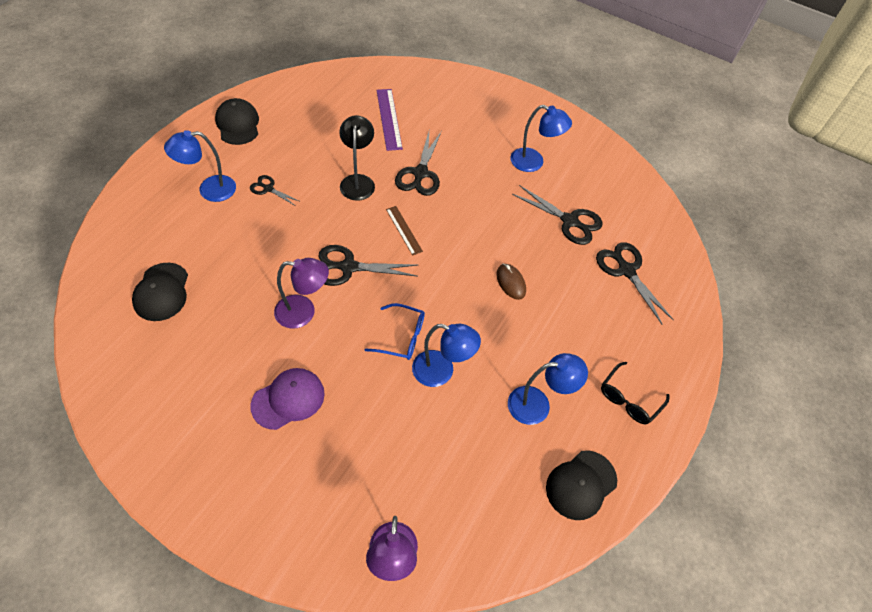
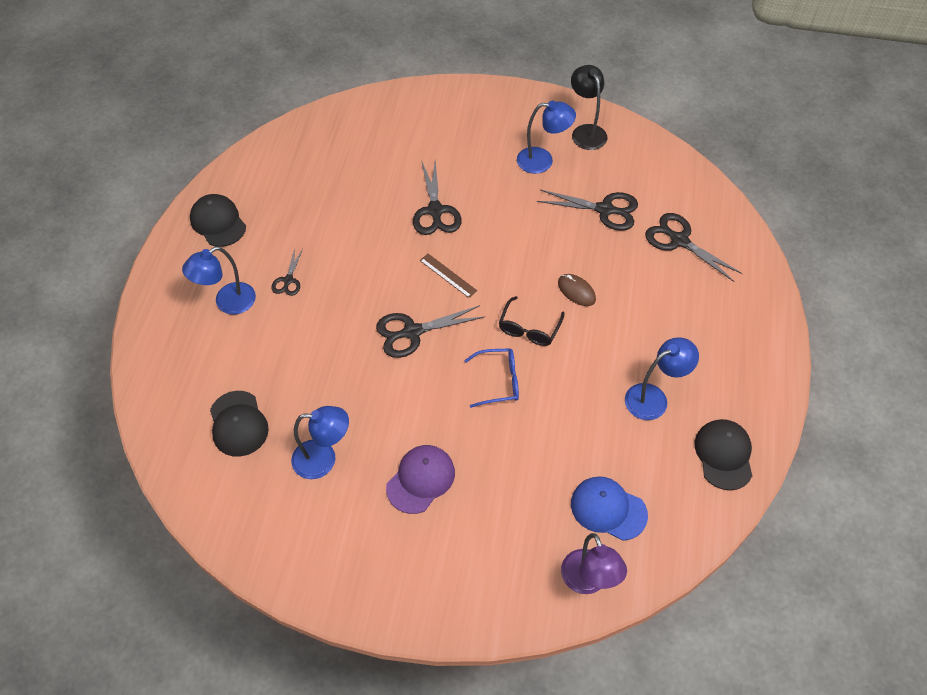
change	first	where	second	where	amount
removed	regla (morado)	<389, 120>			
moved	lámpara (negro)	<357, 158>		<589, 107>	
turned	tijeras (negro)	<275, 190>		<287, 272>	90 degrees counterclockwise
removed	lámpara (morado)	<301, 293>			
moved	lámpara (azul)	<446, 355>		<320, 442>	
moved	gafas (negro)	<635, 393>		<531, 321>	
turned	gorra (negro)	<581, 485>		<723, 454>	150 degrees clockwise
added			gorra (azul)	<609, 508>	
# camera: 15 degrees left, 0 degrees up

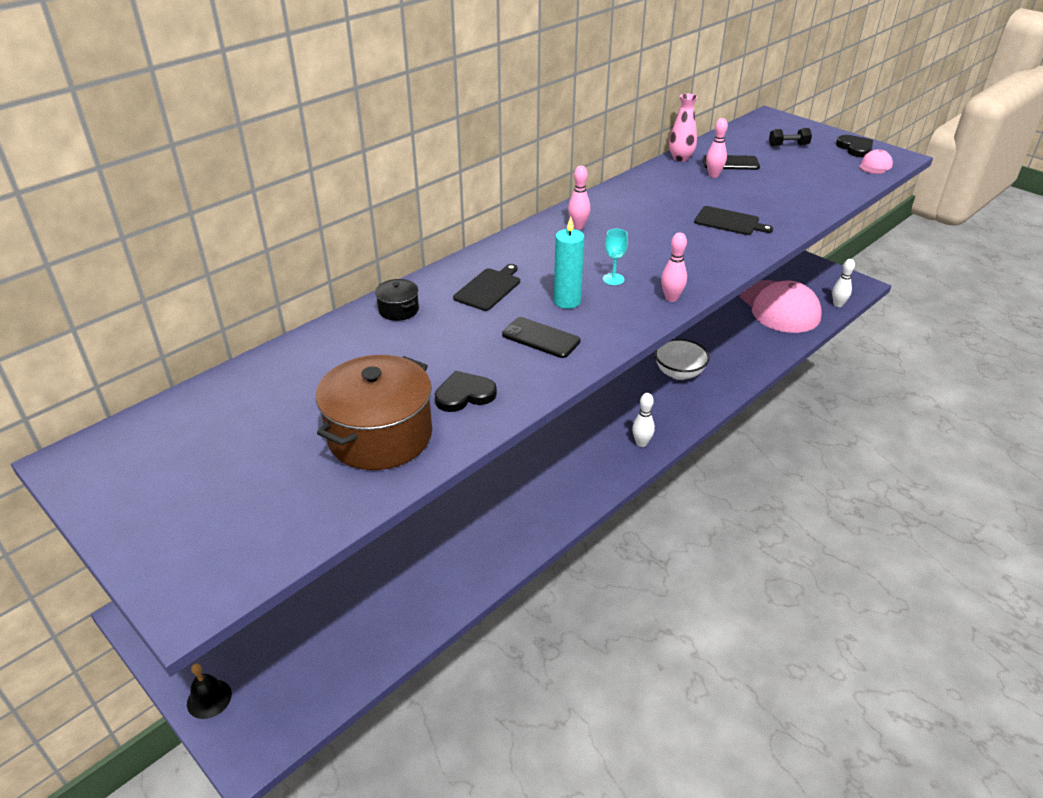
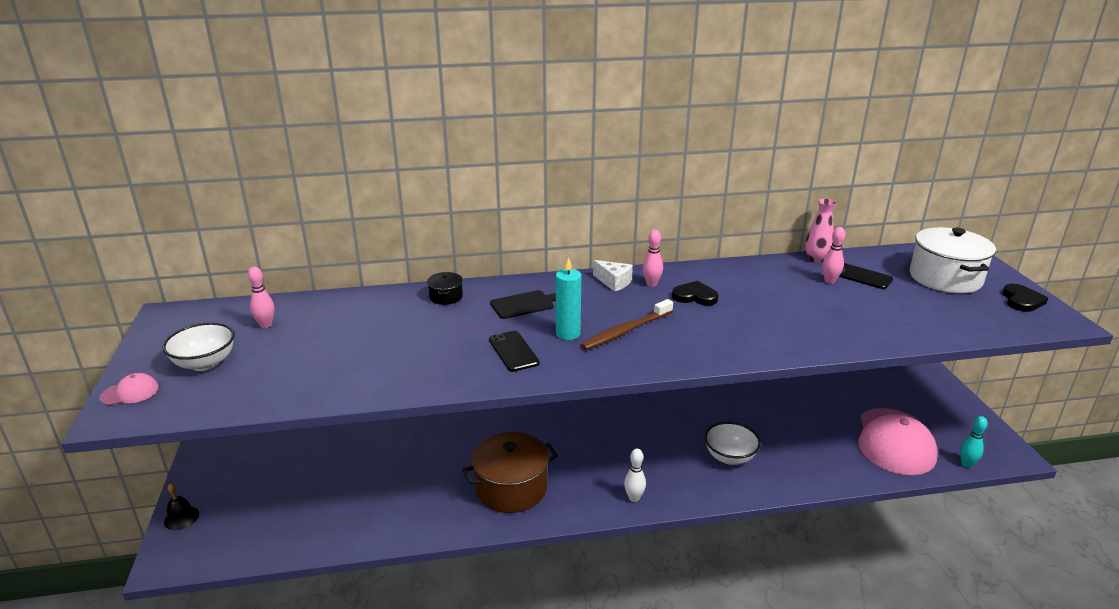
change	first	where	second	where	amount
replaced	mancuerna (negro)	<790, 137>	olla (blanco)	<953, 260>	
moved	gorra (rosa)	<876, 161>		<129, 389>	
removed	tabla de cortar (negro)	<733, 220>			
replaced	copa (turquesa)	<615, 257>	cepillo de dientes (marrón)	<627, 324>	
moved	bolo (rosa)	<674, 267>		<261, 297>	
recoloured	bolo (blanco)	<843, 283>	bolo (turquesa)	<974, 442>	
moved	olla (marrón)	<374, 412>		<510, 472>	
moved	corazón (negro)	<466, 391>		<695, 293>	
added			queso (blanco)	<613, 276>	
added			cuenco (blanco)	<198, 346>	
# camera: 35 degrees right, 10 degrees down

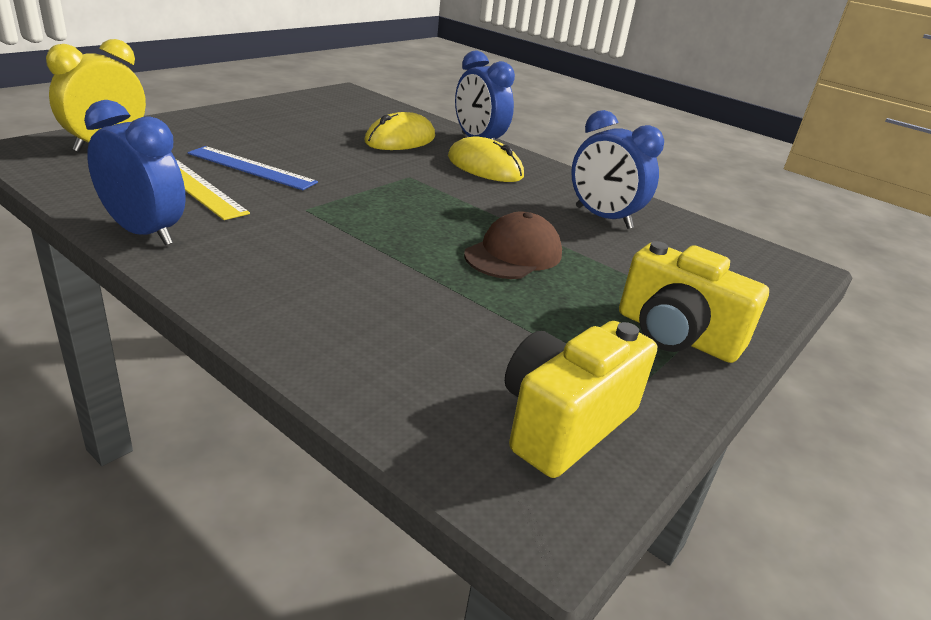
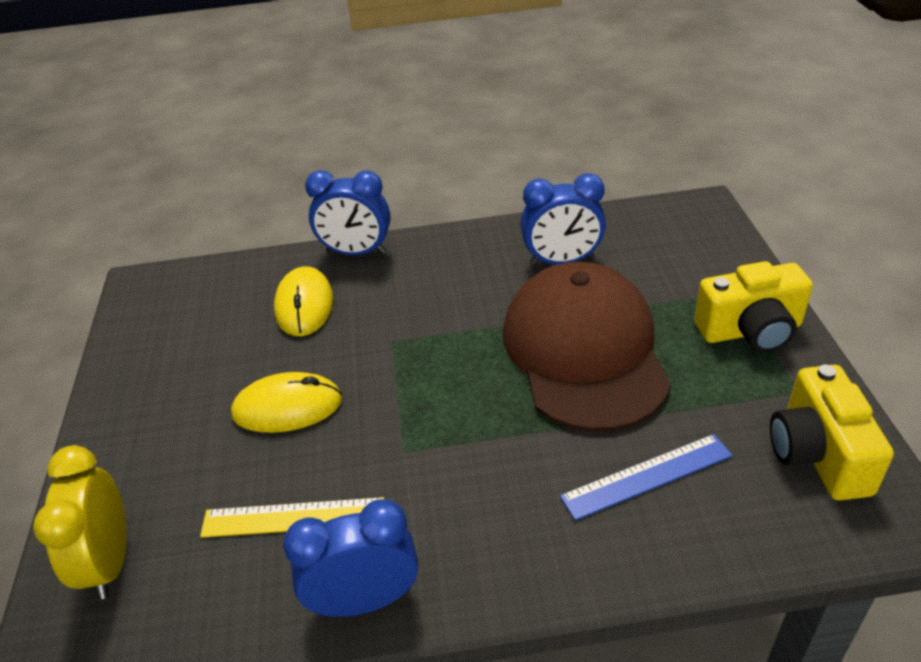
change	first	where	second	where	amount
moved	ratón (amarillo)	<486, 159>		<286, 402>	
moved	regla (azul)	<253, 168>		<646, 477>	
resized	gorra (marrón)	<513, 245>		<587, 347>	x2.00
# camera: 40 degrees left, 10 degrees up

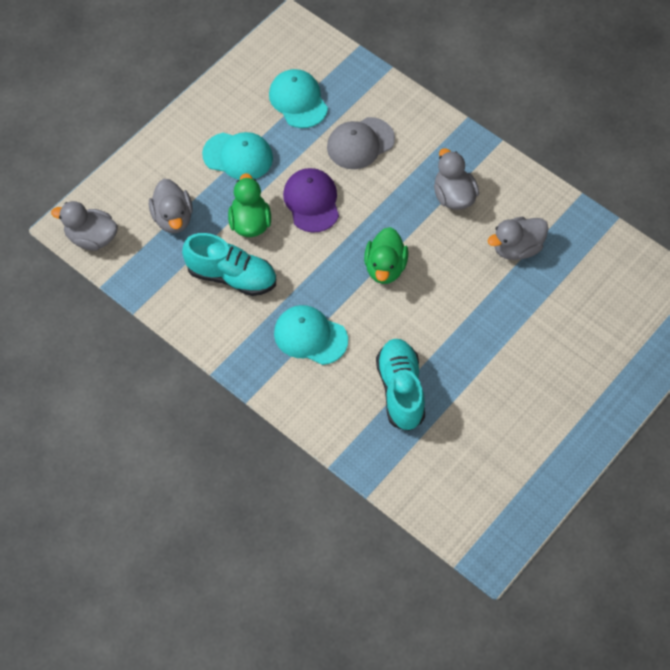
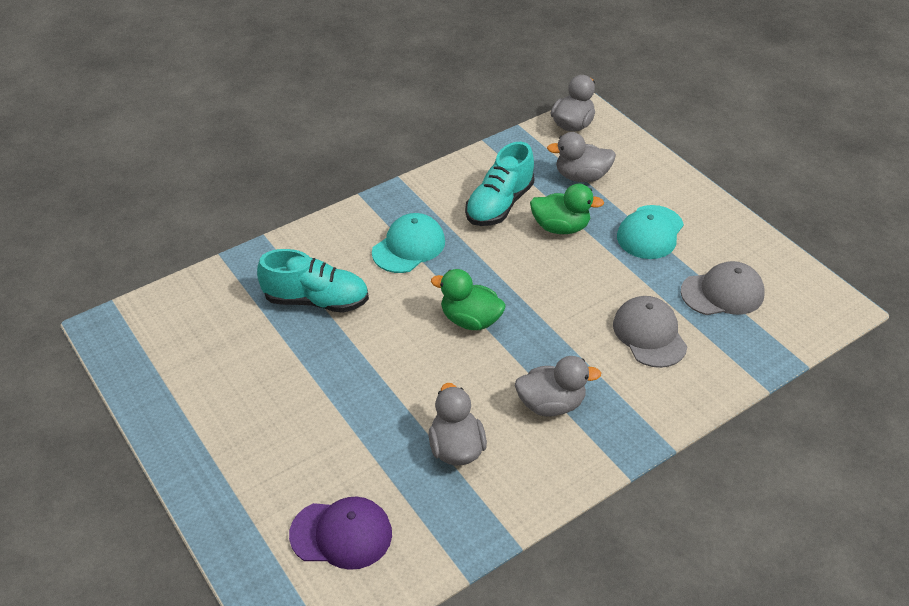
change	first	where	second	where	amount
recoloured	gorra (turquesa)	<298, 98>	gorra (gris)	<723, 288>	
moved	gorra (morado)	<311, 200>		<340, 533>	
# camera: 105 degrees right, 15 degrees down

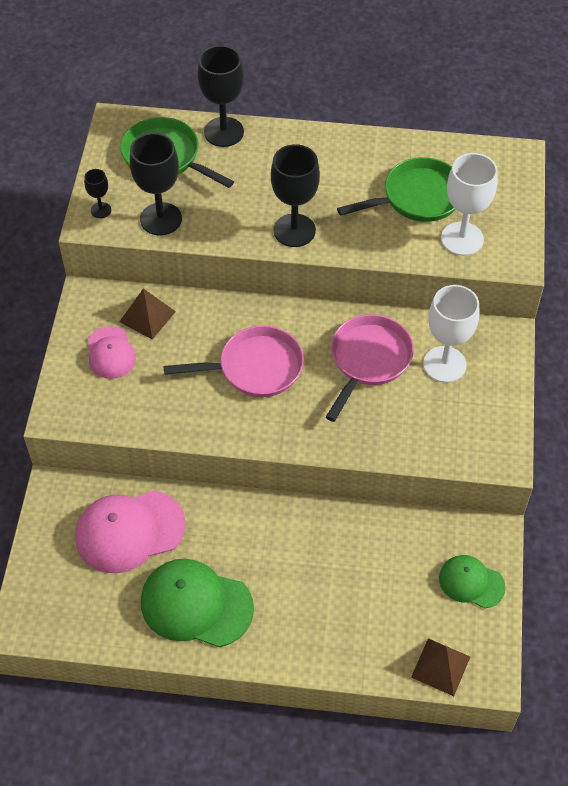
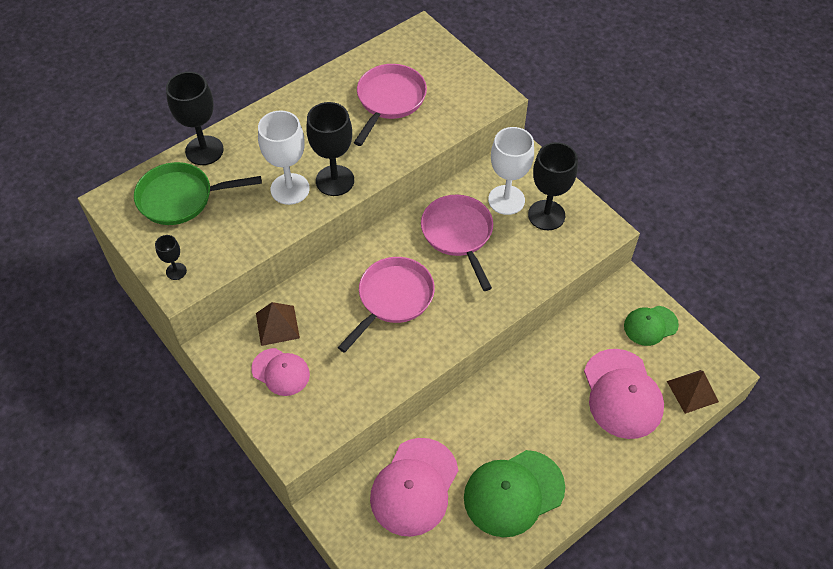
change	first	where	second	where	amount
moved	copa (negro)	<156, 184>		<553, 186>	
moved	copa (blanco)	<469, 204>		<284, 157>	
recoloured	sartén (verde)	<396, 189>	sartén (rosa)	<390, 105>	
added			gorra (rosa)	<624, 394>	
# camera: 45 degrees left, 0 degrees up

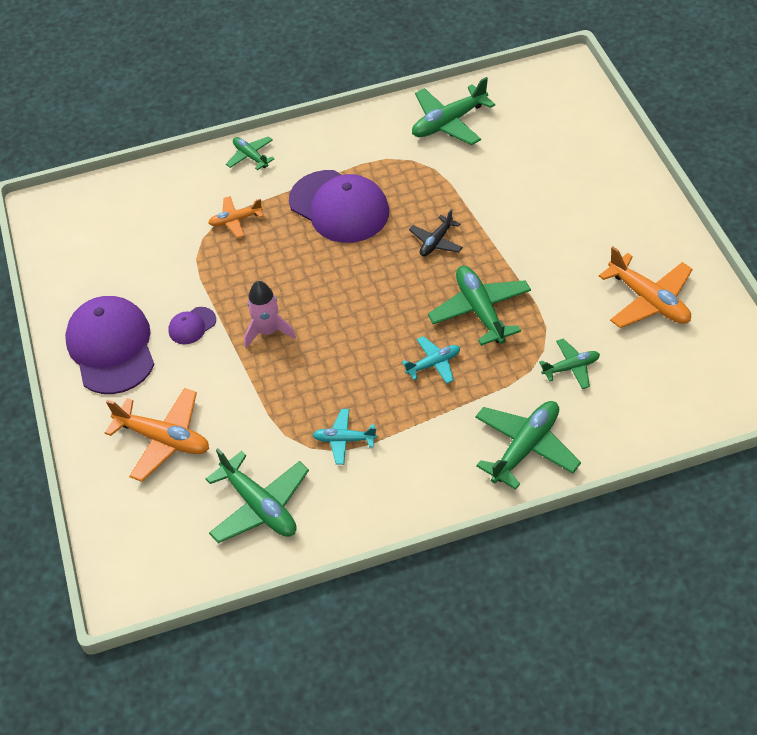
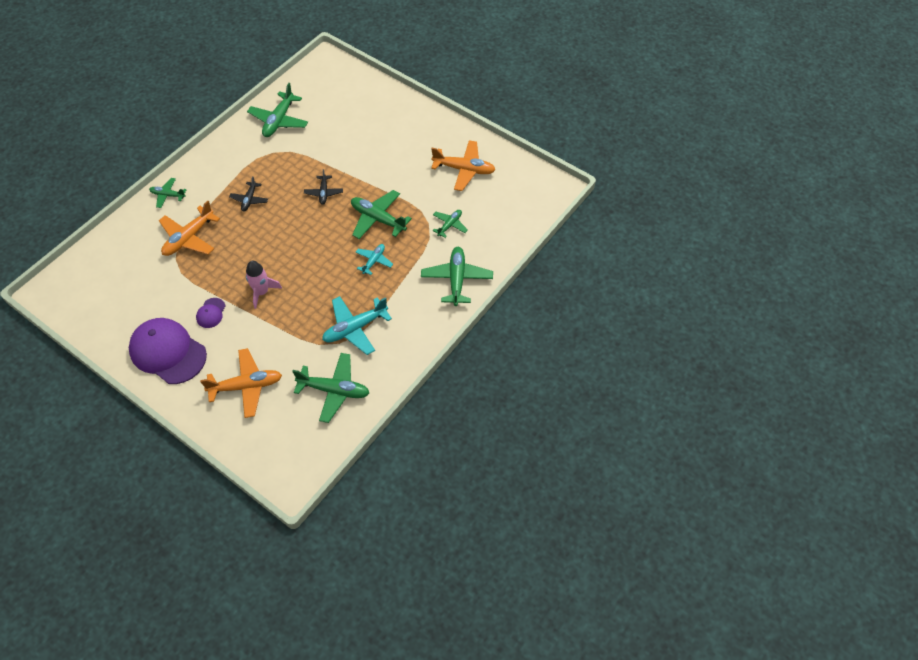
change	first	where	second	where	amount
replaced	gorra (morado)	<339, 206>	avión (negro)	<248, 193>	
resized	avión (naranja)	<235, 217>		<189, 228>	x1.73
resized	avión (turquesa)	<345, 437>		<357, 325>	x1.73
# camera: 40 degrees left, 5 degrees up

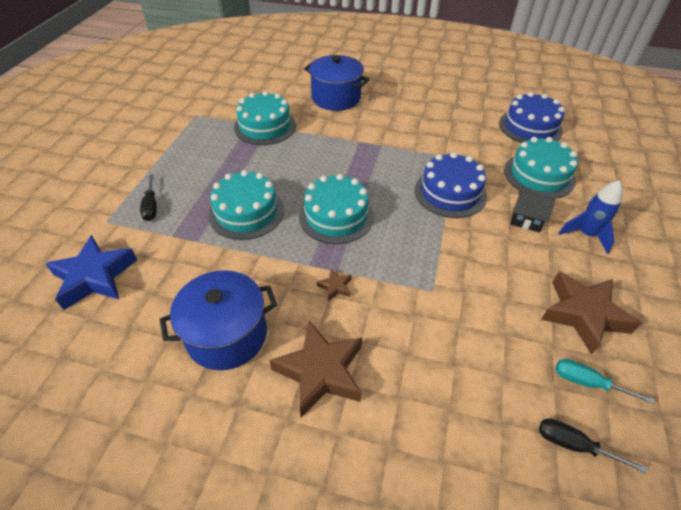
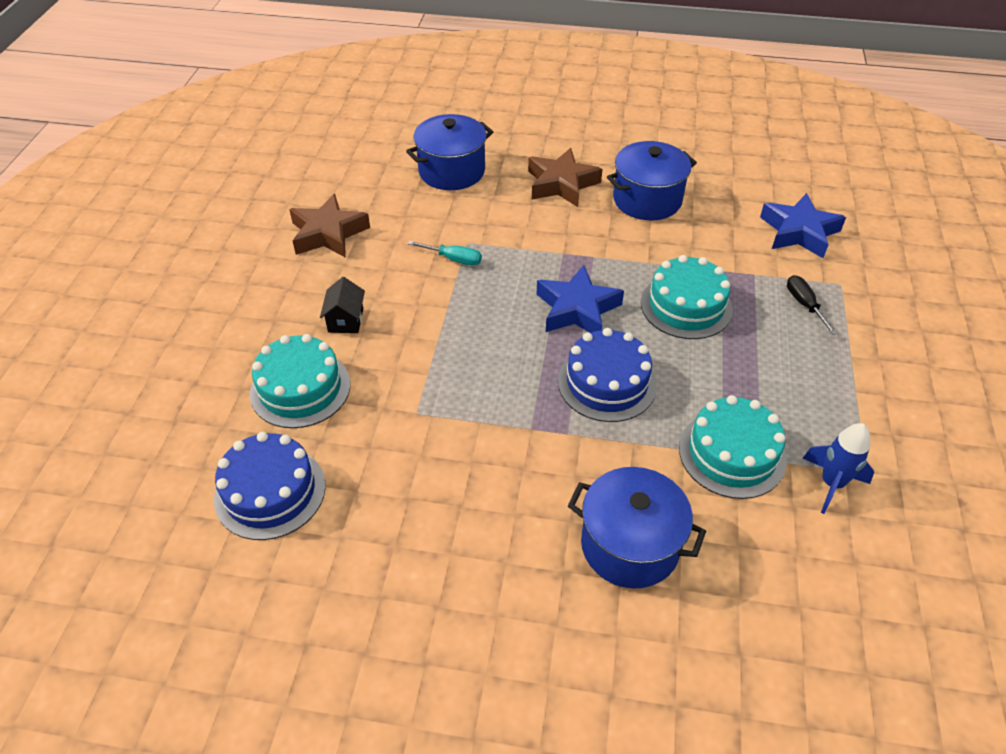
change	first	where	second	where	amount
moved	tarta (azul)	<451, 185>		<607, 375>	
replaced	tarta (turquesa)	<336, 209>	estrella (azul)	<580, 299>	
moved	cohete (azul)	<590, 217>		<838, 468>	
turned	casa (negro)	<532, 212>		<342, 305>	75 degrees clockwise
removed	estrella (marrón)	<334, 284>			
moved	destornillador (turquesa)	<605, 381>		<445, 253>	
removed	destornillador (negro)	<593, 446>			
added			olla (azul)	<449, 152>	
# camera: 175 degrees right, 0 degrees up

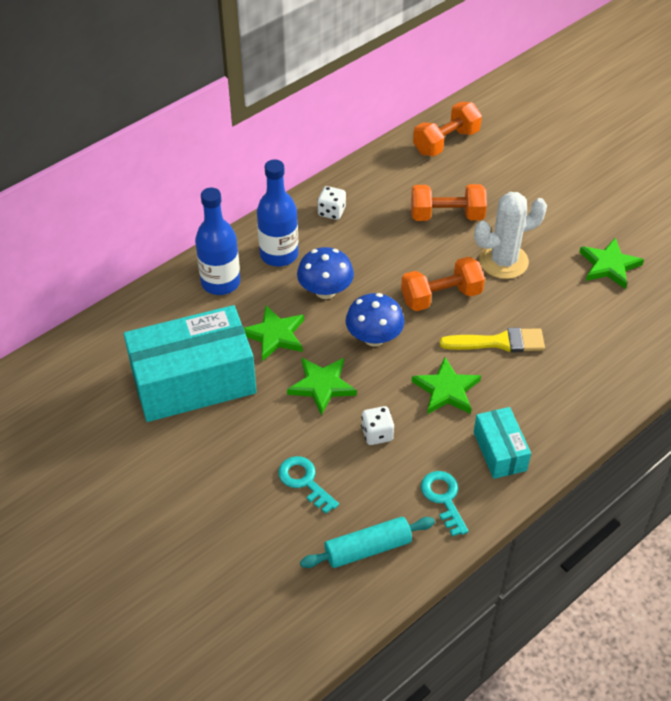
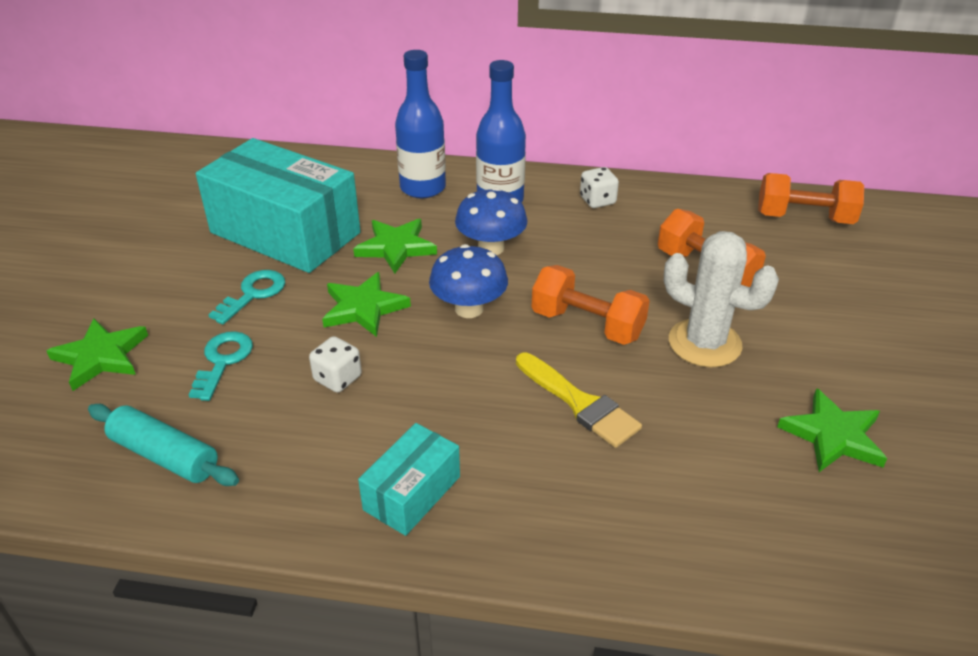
change	first	where	second	where	amount
moved	estrella (verde)	<446, 385>		<97, 354>	
moved	llave (turquesa)	<445, 504>		<246, 297>	
# camera: 50 degrees right, 10 degrees down

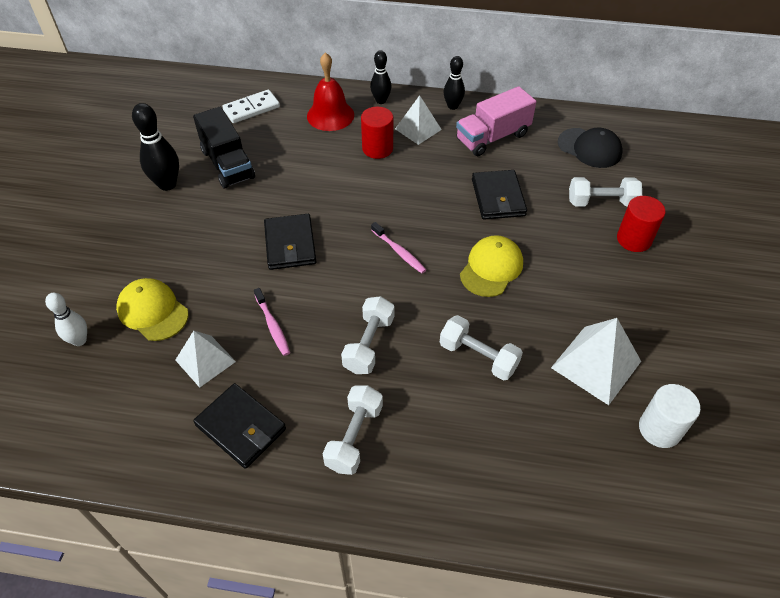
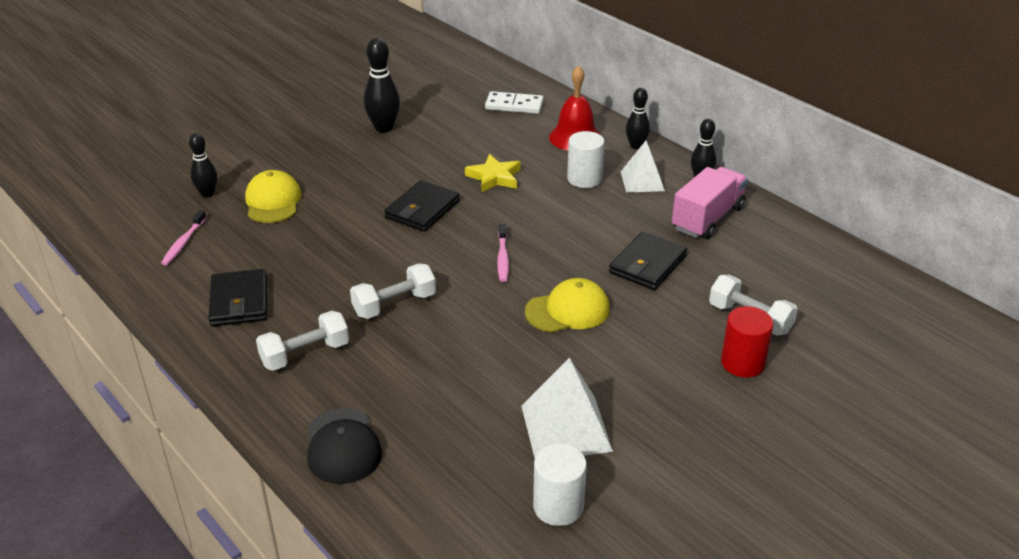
change	first	where	second	where	amount
turned	camión (rosa)	<496, 121>		<710, 203>	120 degrees clockwise
removed	camión (negro)	<224, 147>			
recoloured	cilindro (rojo)	<377, 133>	cilindro (blanco)	<586, 159>	
moved	gorra (negro)	<590, 148>		<344, 446>	
moved	cepillo de dientes (rosa)	<272, 322>		<183, 238>	
recoloured	bolo (blanco)	<66, 319>	bolo (negro)	<203, 165>	
removed	mancuerna (blanco)	<481, 348>			
removed	pirámide (blanco)	<205, 359>			
added			estrella (amarillo)	<493, 173>	
# camera: 40 degrees right, 15 degrees down

